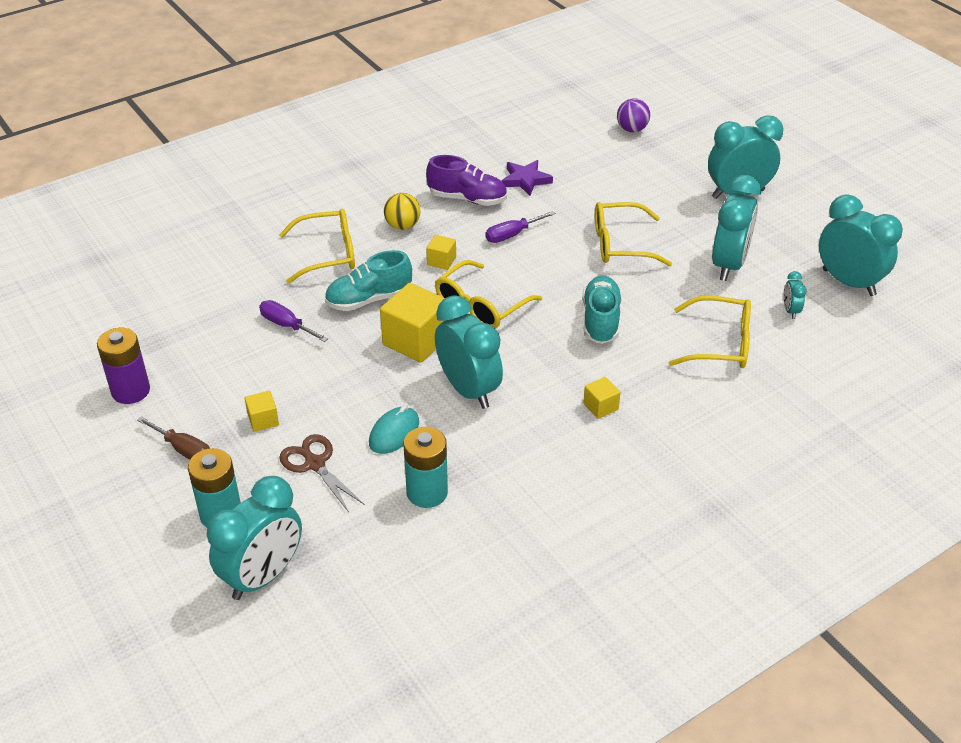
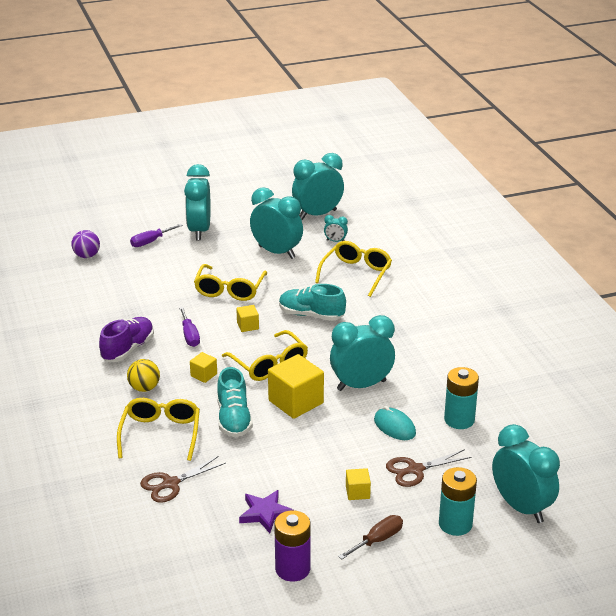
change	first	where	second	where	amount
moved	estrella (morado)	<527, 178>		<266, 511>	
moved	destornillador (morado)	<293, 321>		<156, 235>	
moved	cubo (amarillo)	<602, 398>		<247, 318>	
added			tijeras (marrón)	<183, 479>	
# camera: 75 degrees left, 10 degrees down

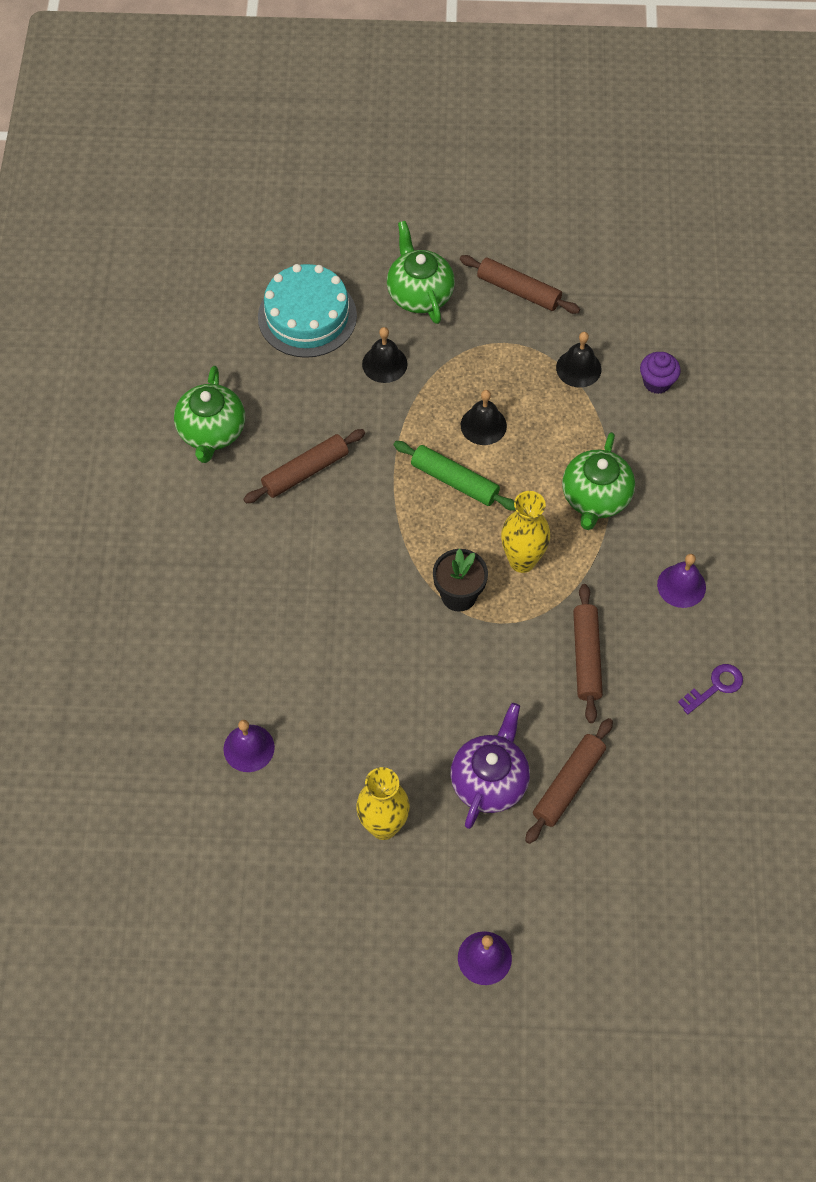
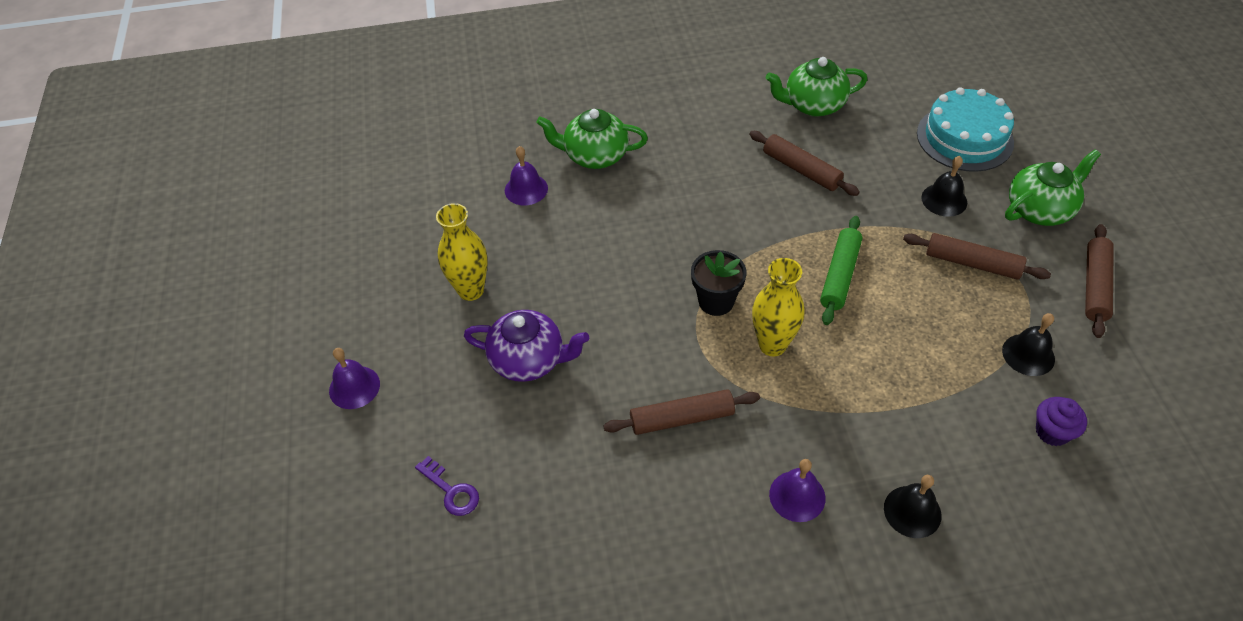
change	first	where	second	where	amount
moved	campana (negro)	<484, 417>		<913, 506>	
moved	tetera (verde)	<598, 481>		<592, 139>	
moved	llave (morado)	<710, 689>		<447, 486>	
moved	rodillo (marrón)	<569, 781>		<977, 256>	
# camera: 80 degrees right, 10 degrees down

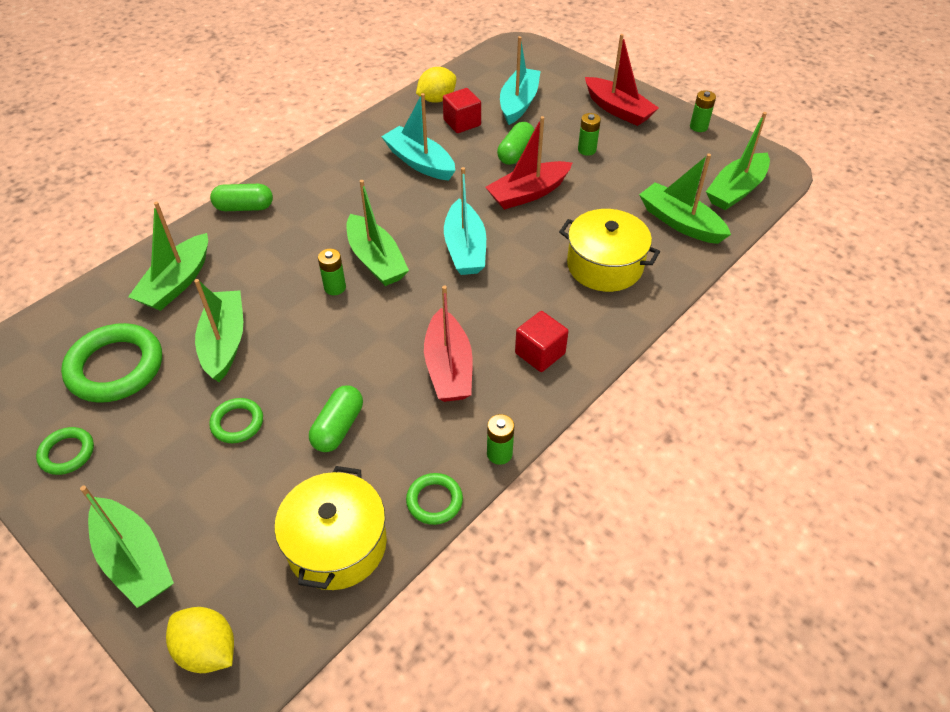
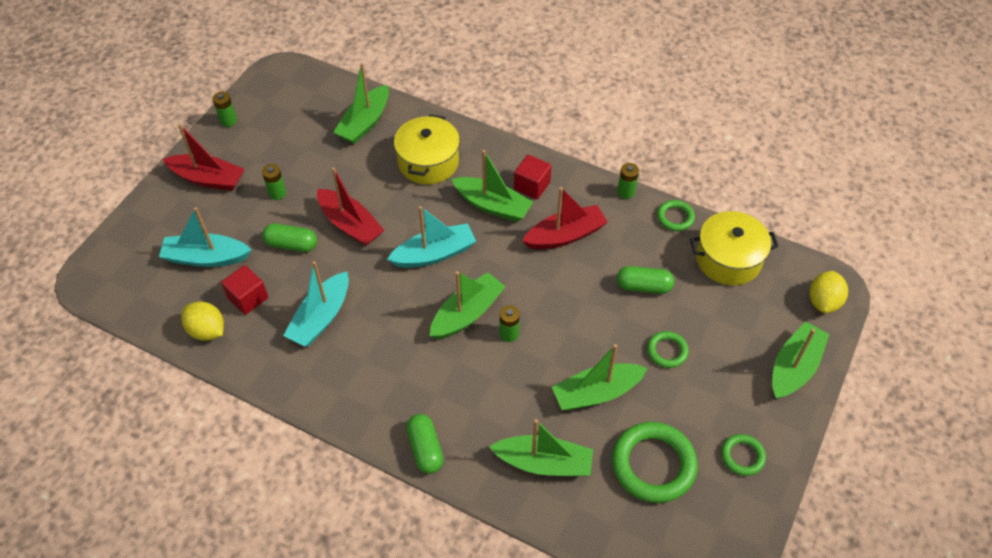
change	first	where	second	where	amount
turned	barco (rojo)	<622, 80>		<204, 157>	75 degrees clockwise
moved	barco (verde)	<738, 161>		<492, 186>	
# camera: 105 degrees left, 5 degrees up

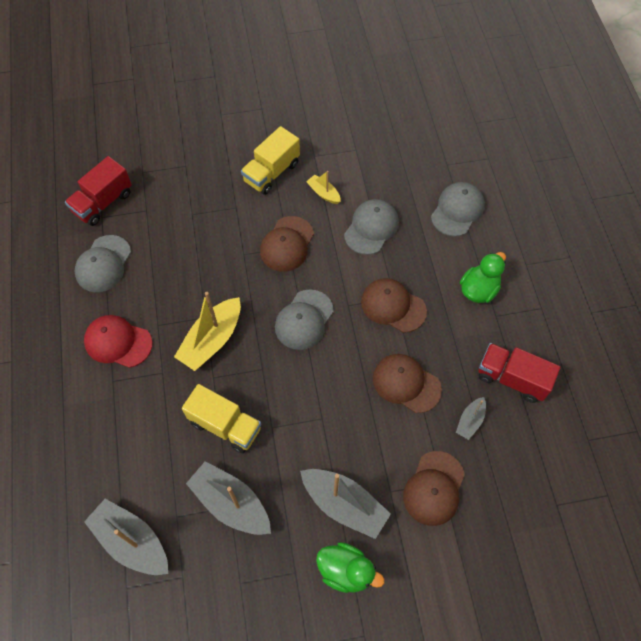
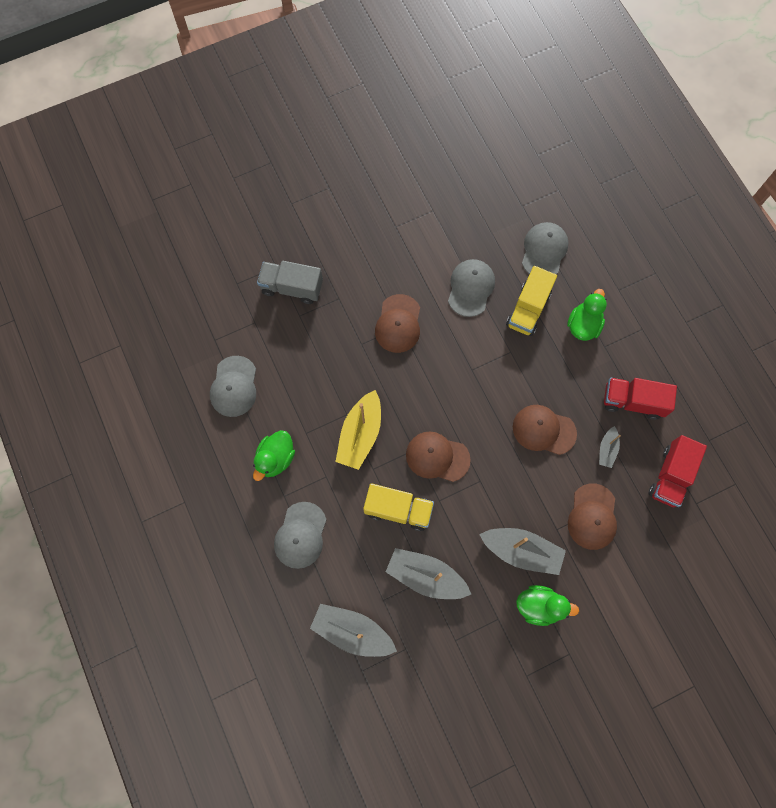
change	first	where	second	where	amount
moved	camión (amarillo)	<270, 160>		<531, 301>	
moved	camión (rojo)	<98, 191>		<678, 471>	
removed	barco (amarillo)	<323, 187>			
moved	gorra (marrón)	<394, 305>		<438, 457>	
moved	gorra (gris)	<304, 319>		<300, 535>	
replaced	gorra (rojo)	<118, 341>	pato (verde)	<274, 455>	
added			camión (gris)	<290, 282>	
# camera: 15 degrees left, 10 degrees up

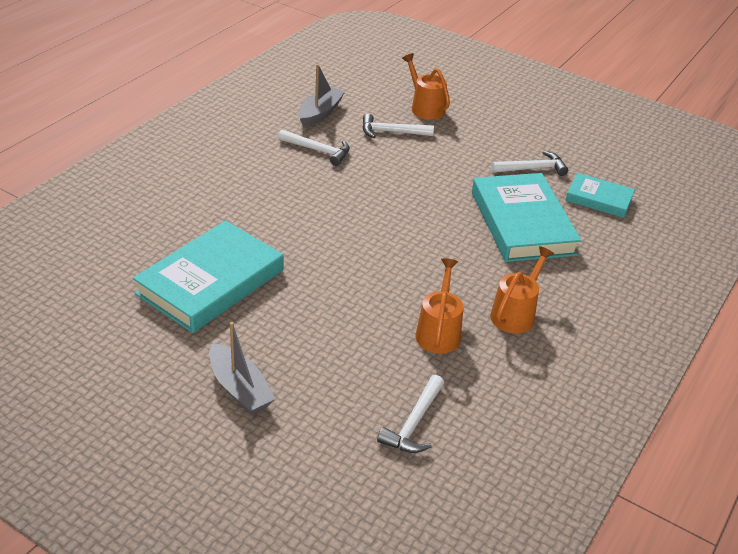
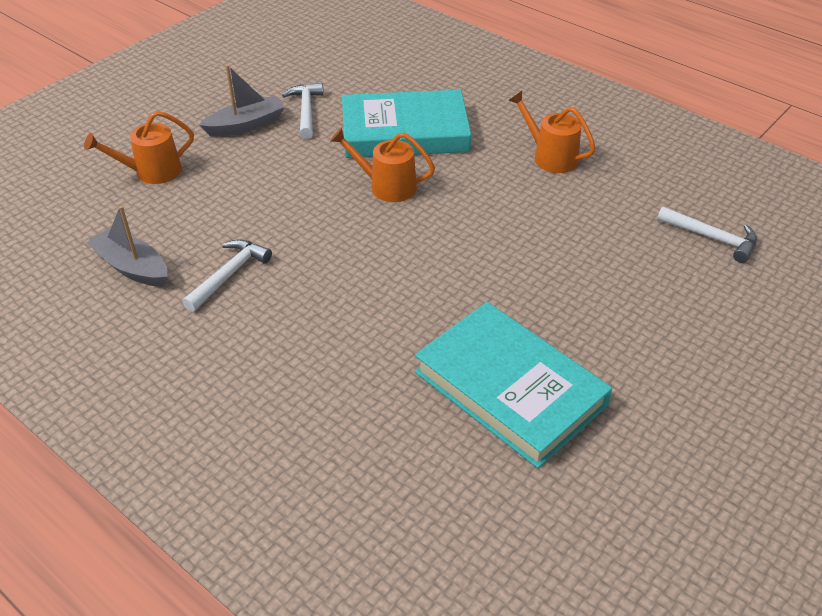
change	first	where	second	where	amount
removed	martillo (blanco)	<398, 126>			
removed	libro (turquesa)	<600, 195>			
moved	regadera (naranja)	<439, 306>		<382, 165>	
moved	barco (gris)	<242, 368>		<242, 101>	
# camera: 80 degrees left, 5 degrees up

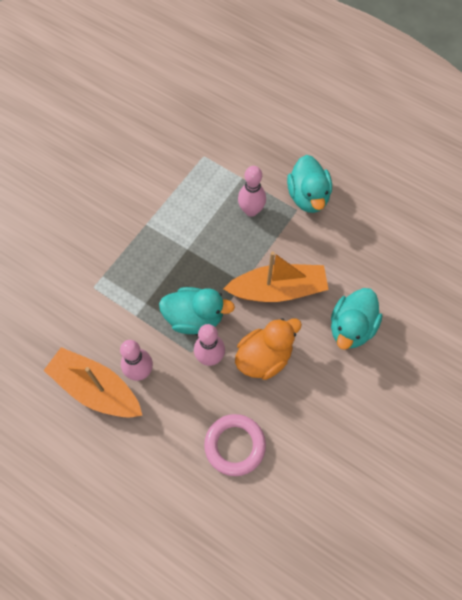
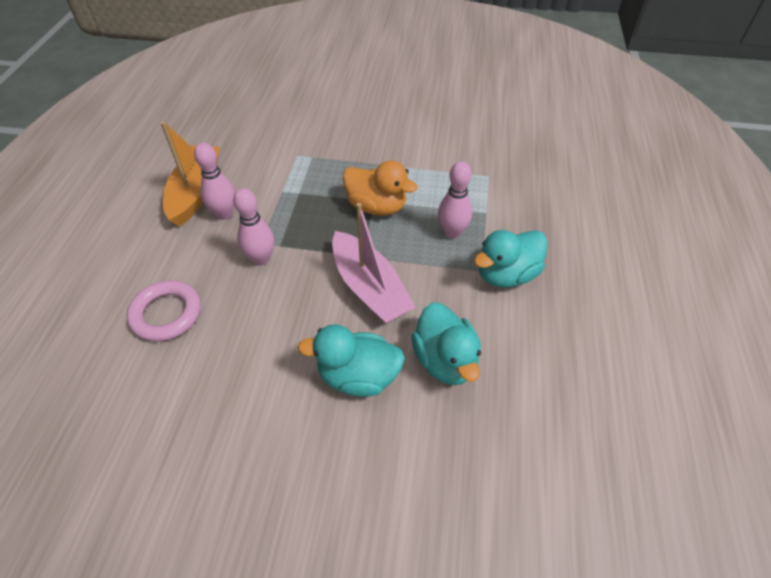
change	first	where	second	where	amount
recoloured	barco (naranja)	<276, 276>	barco (rosa)	<374, 263>	
moved	pato (turquesa)	<197, 310>		<446, 343>	
moved	pato (naranja)	<268, 349>		<380, 188>	
# camera: 65 degrees right, 15 degrees down

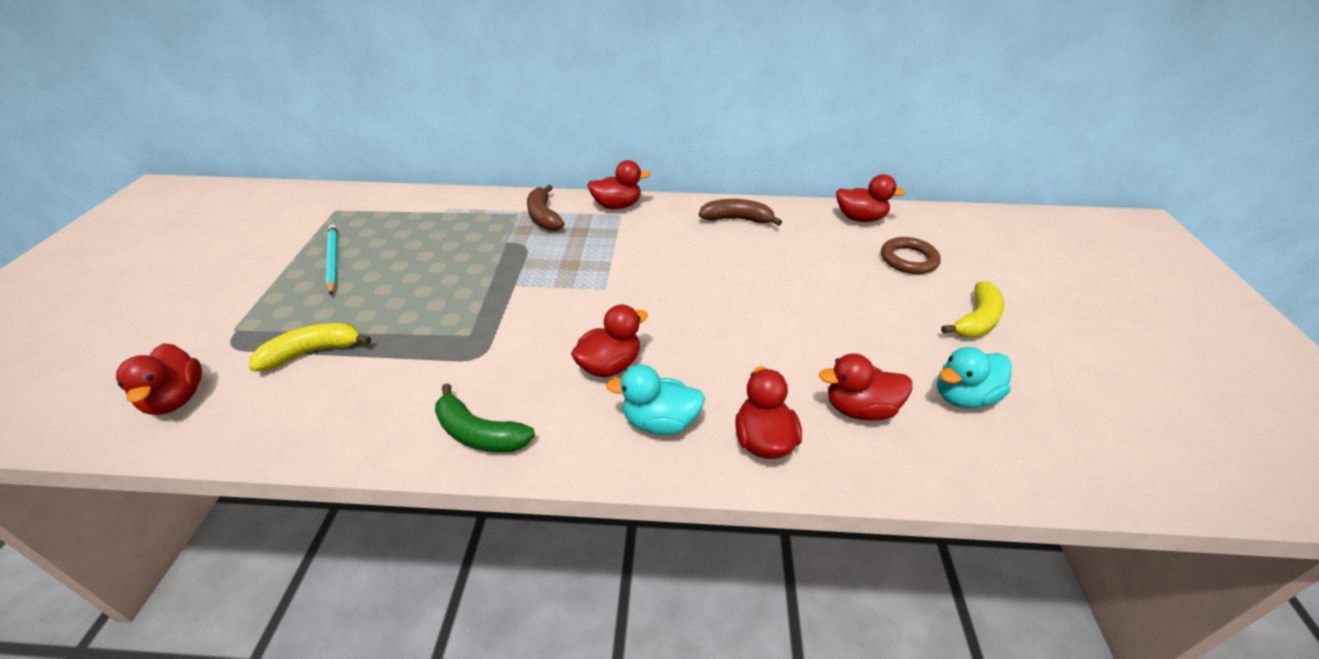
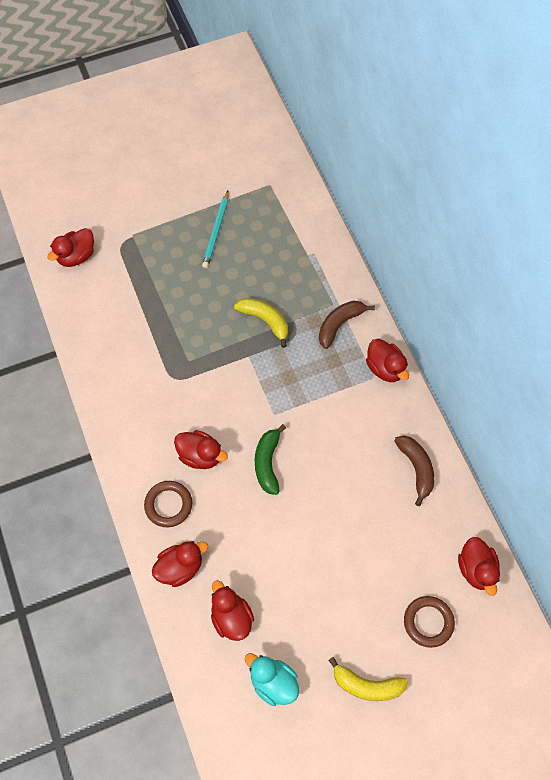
change	first	where	second	where	amount
turned	lápiz (turquesa)	<331, 259>		<215, 229>	150 degrees clockwise
moved	plátano (amarillo)	<310, 347>		<261, 323>	
replaced	pato (turquesa)	<655, 400>	anillo (marrón)	<168, 504>	
moved	plátano (verde)	<485, 417>		<270, 459>	
# camera: 65 degrees right, 25 degrees up

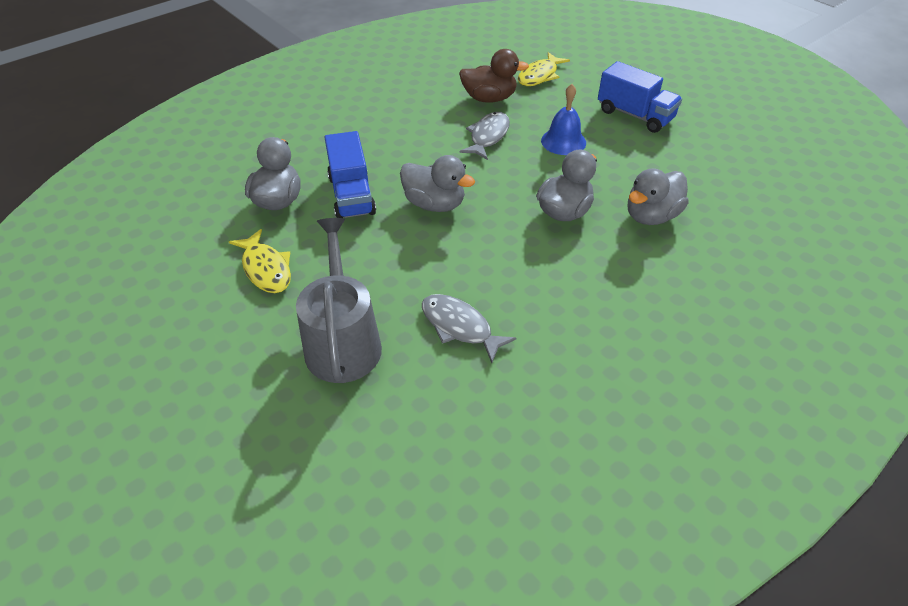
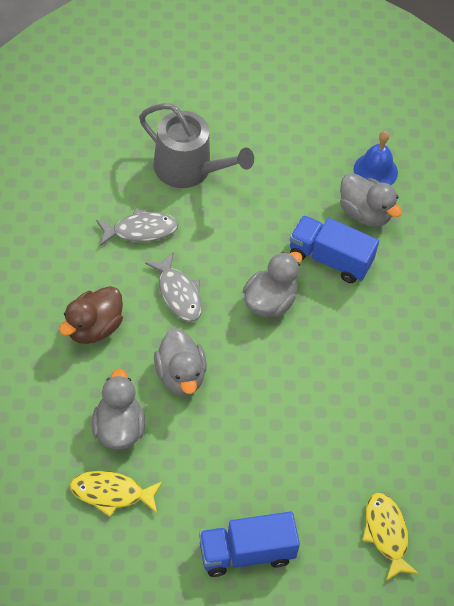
change	first	where	second	where	amount
moved	pato (marrón)	<494, 76>		<91, 315>	
moved	campana (azul)	<563, 119>		<375, 158>	
moved	pez (gris)	<484, 136>		<173, 287>	
turned	pato (gris)	<437, 183>		<272, 284>	150 degrees clockwise
moved	pez (amarillo)	<260, 261>		<116, 494>	
# camera: 125 degrees right, 10 degrees up

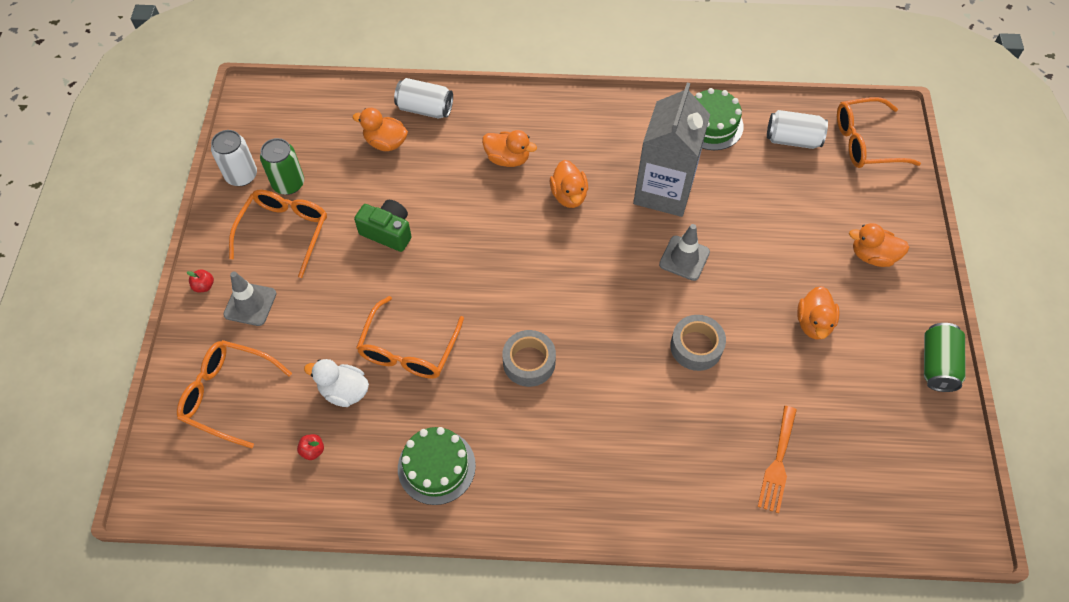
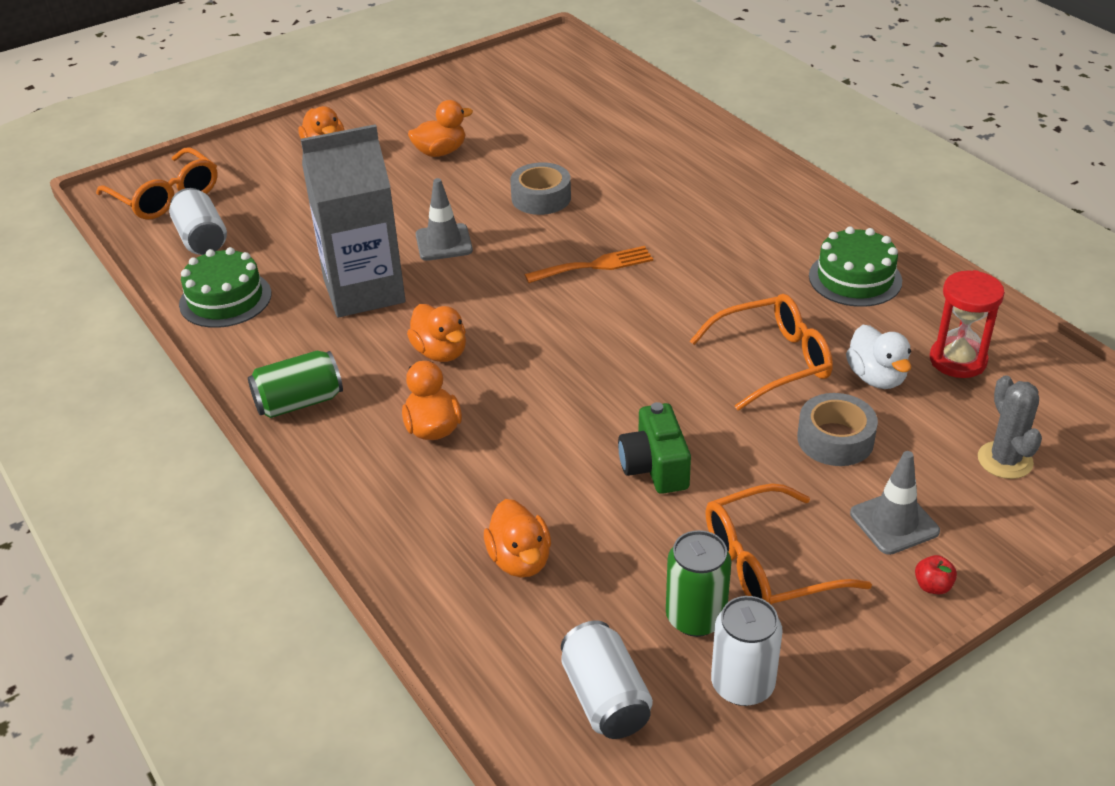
change	first	where	second	where	amount
moved	lata (blanco)	<423, 98>		<607, 680>	
turned	pato (naranja)	<569, 184>		<436, 333>	105 degrees clockwise
moved	lata (verde)	<945, 357>		<295, 384>	
moved	cinta adhesiva (gris)	<529, 358>		<837, 429>	
replaced	gafas (naranja)	<234, 394>	cactus (gris)	<1010, 427>	
moved	tenedor (naranja)	<777, 459>		<588, 264>	
replaced	manzana (rojo)	<310, 447>	reloj de arena (rojo)	<967, 324>	
# camera: 125 degrees left, 20 degrees down

